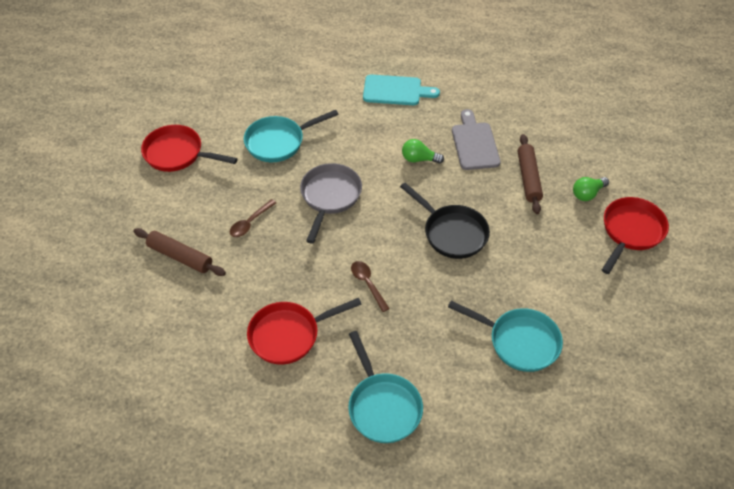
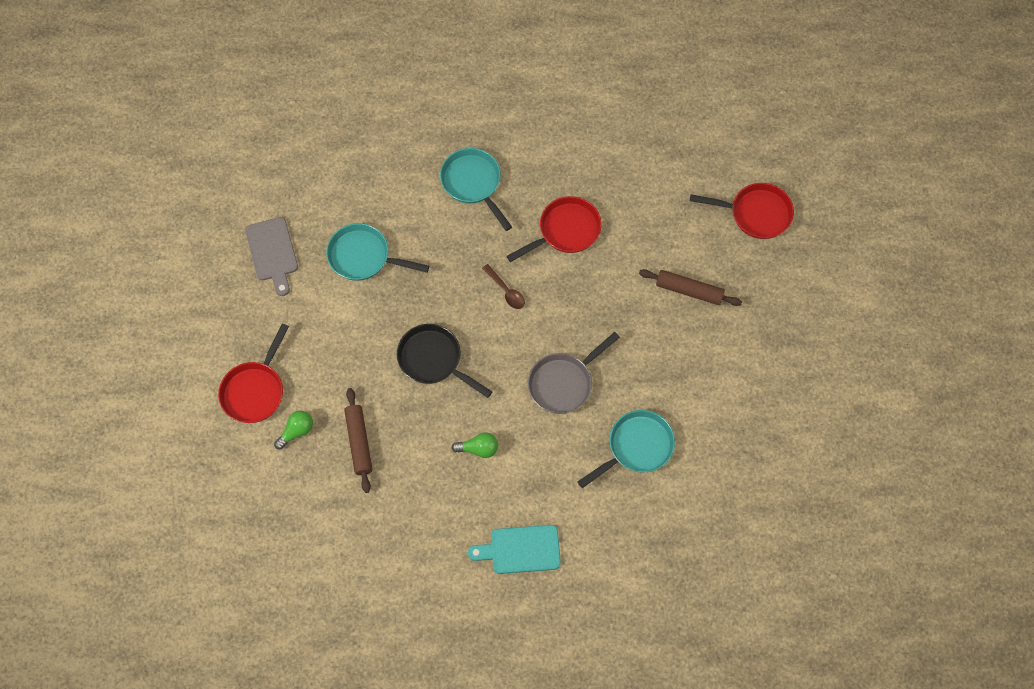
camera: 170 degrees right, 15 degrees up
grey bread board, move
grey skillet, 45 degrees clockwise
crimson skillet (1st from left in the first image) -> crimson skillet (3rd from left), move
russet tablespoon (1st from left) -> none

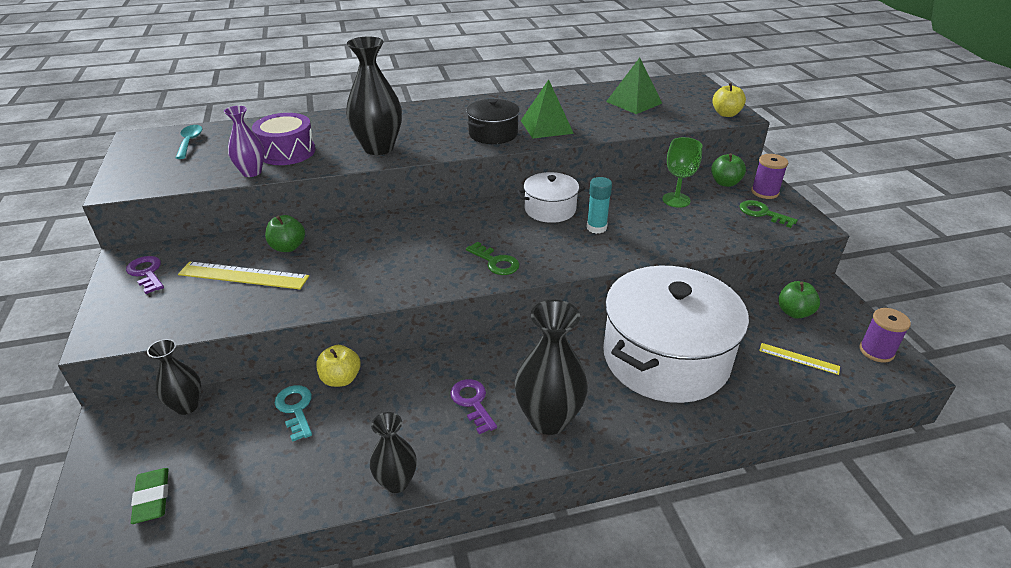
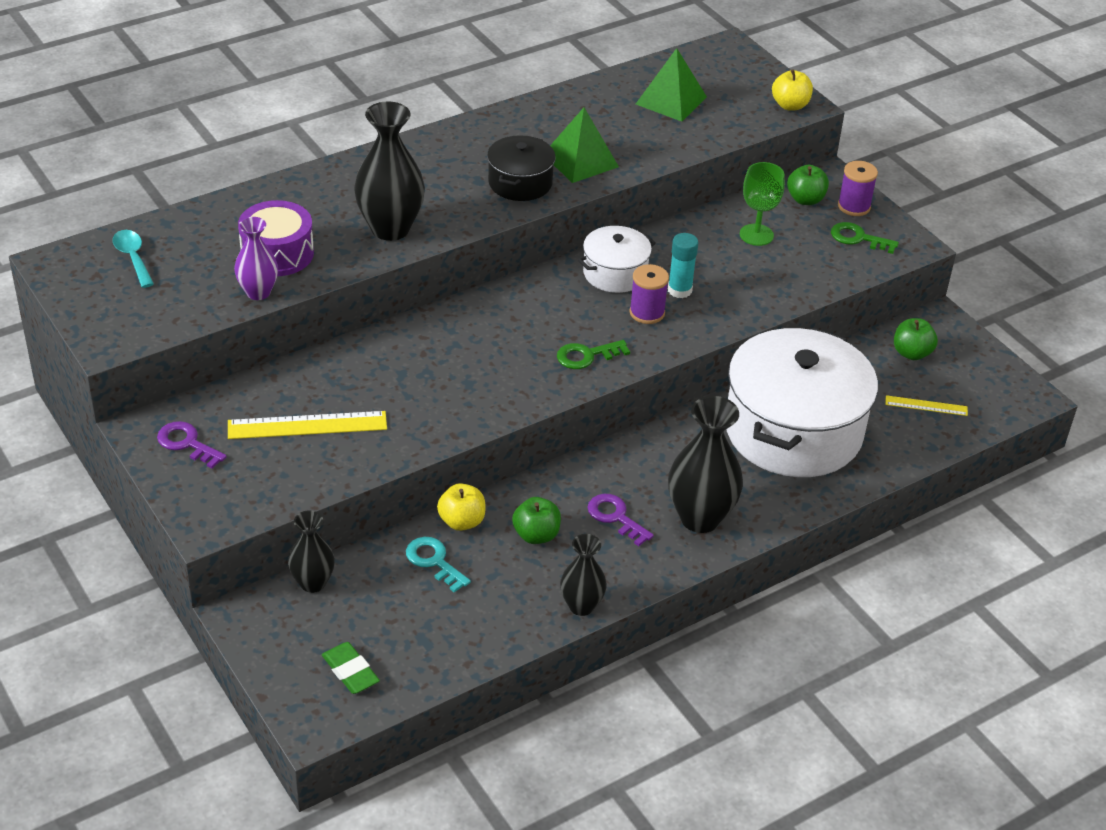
camera: 20 degrees left, 5 degrees up
green toy apple (1st from left), move
green key (1st from left), 135 degrees clockwise
violet reel of thread (2nd from left in the first image) -> violet reel of thread (1st from left), move

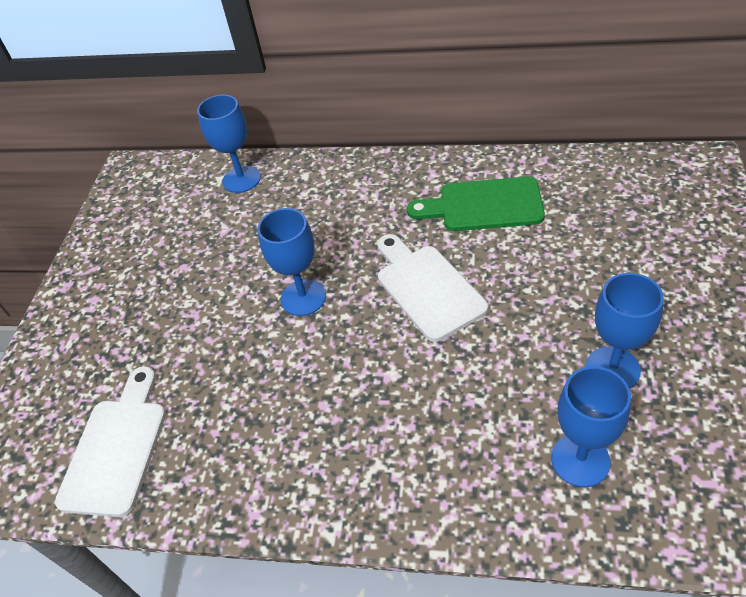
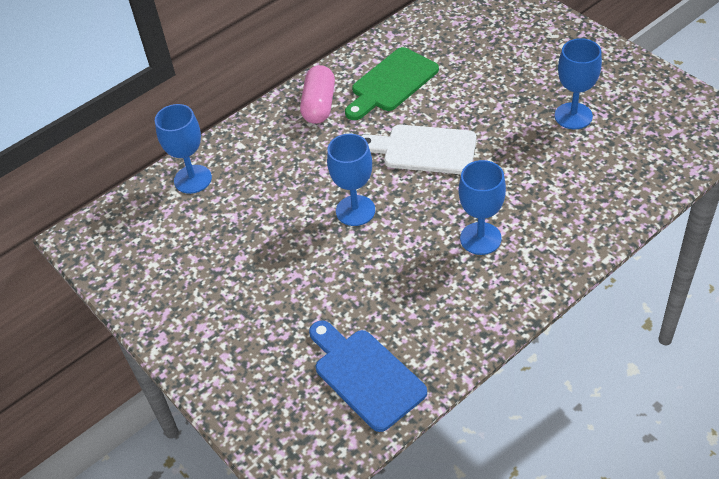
camera: 50 degrees left, 0 degrees up
none -> rose-pink pill shape
white bread board (1st from left) -> royal blue bread board
royal blue chalice (3rd from left), move

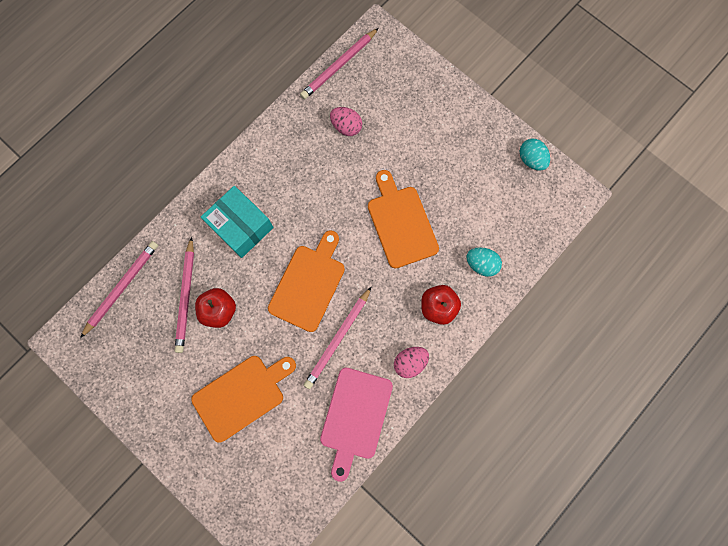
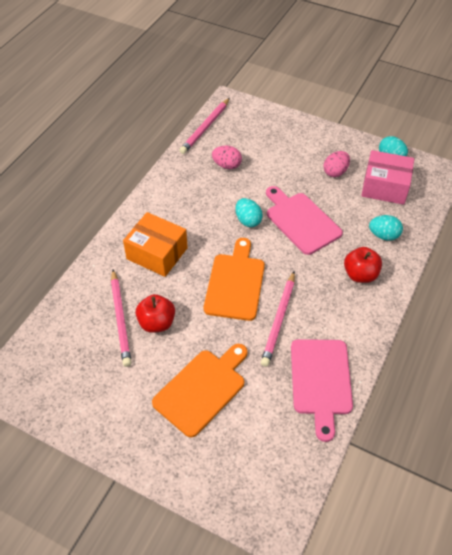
camera: 15 degrees left, 25 degrees down
teal package -> orange package
none -> teal egg (1st from left)
orange bread board (3rd from left) -> rose-pink bread board (1st from left)
rose-pink egg (2nd from left), move
none -> rose-pink package
rose-pink wooden pencil (1st from left) -> none

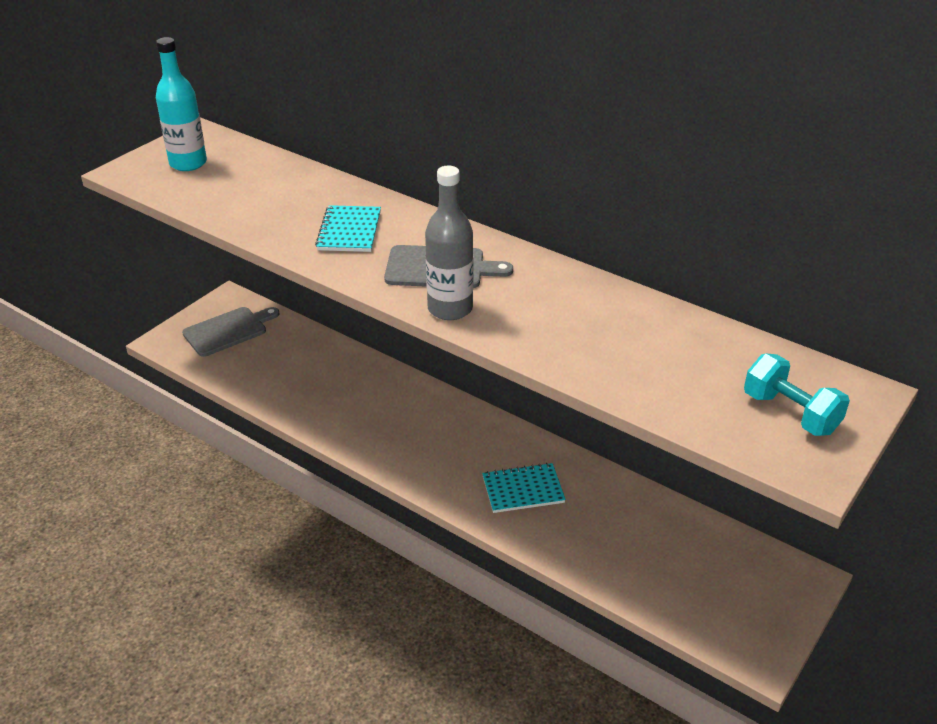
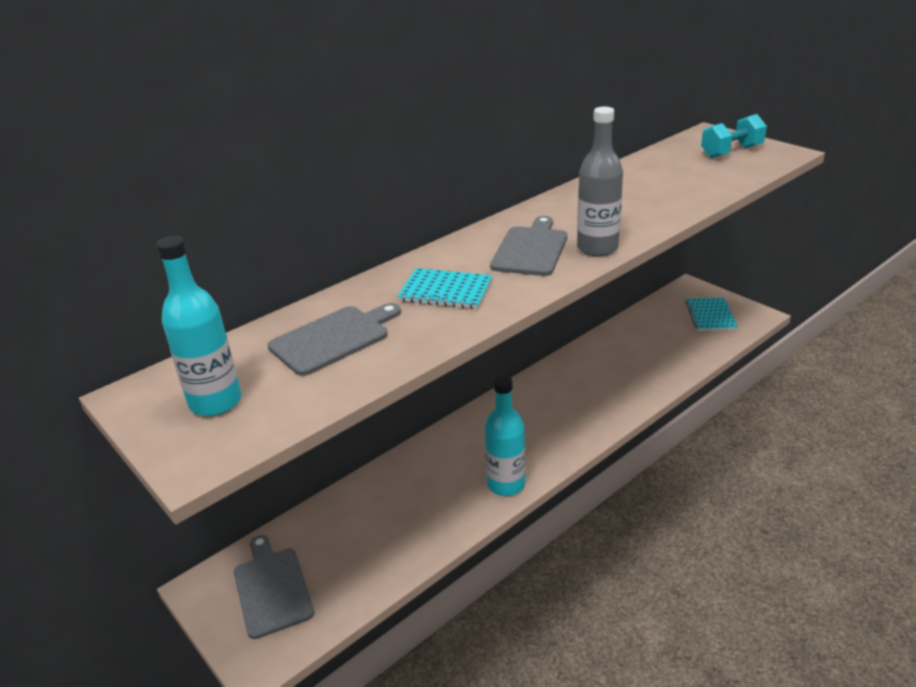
camera: 75 degrees left, 5 degrees down
none -> grey bread board (2nd from left)
none -> teal bottle (2nd from left)
teal notebook (2nd from left), move

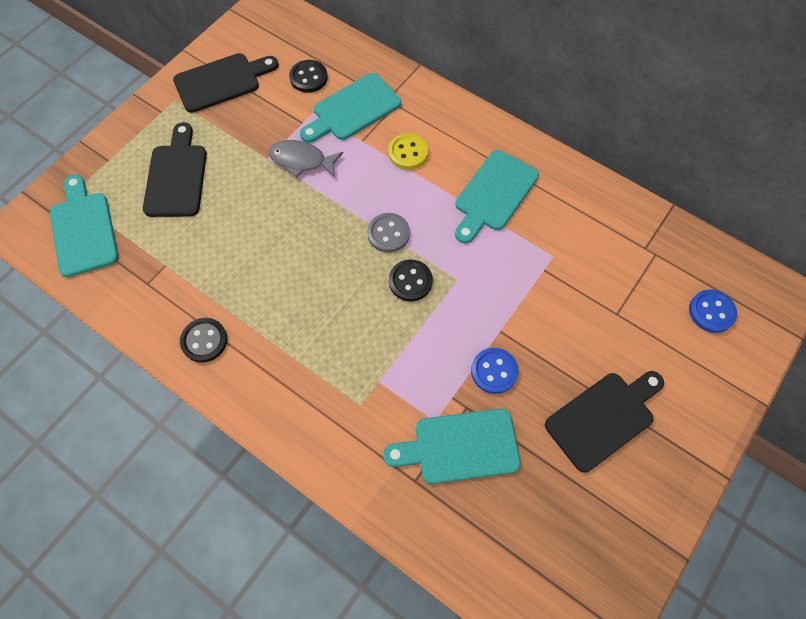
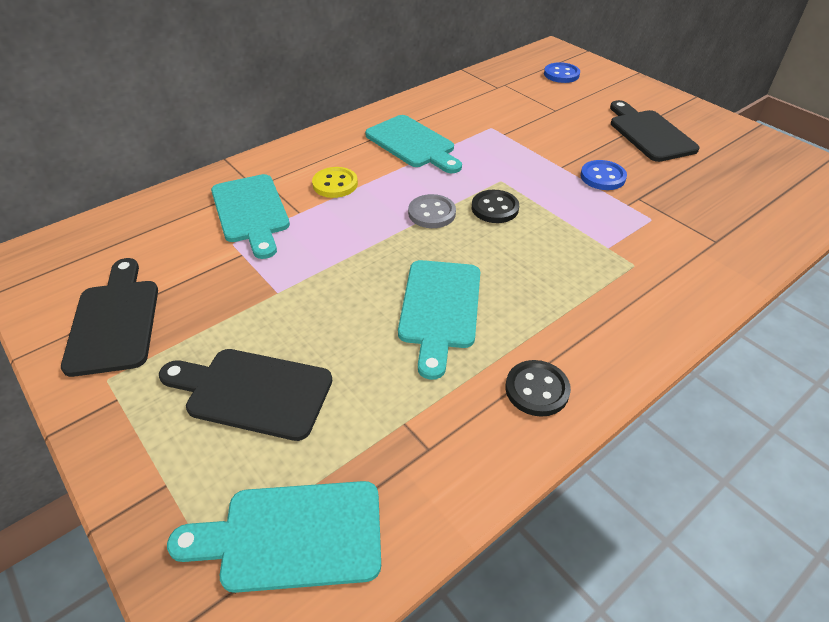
camera: 75 degrees left, 20 degrees down
teal bread board (3rd from left in the first image) -> teal bread board (4th from left), move
grey toy fish -> none
jet-black button (2nd from left) -> none

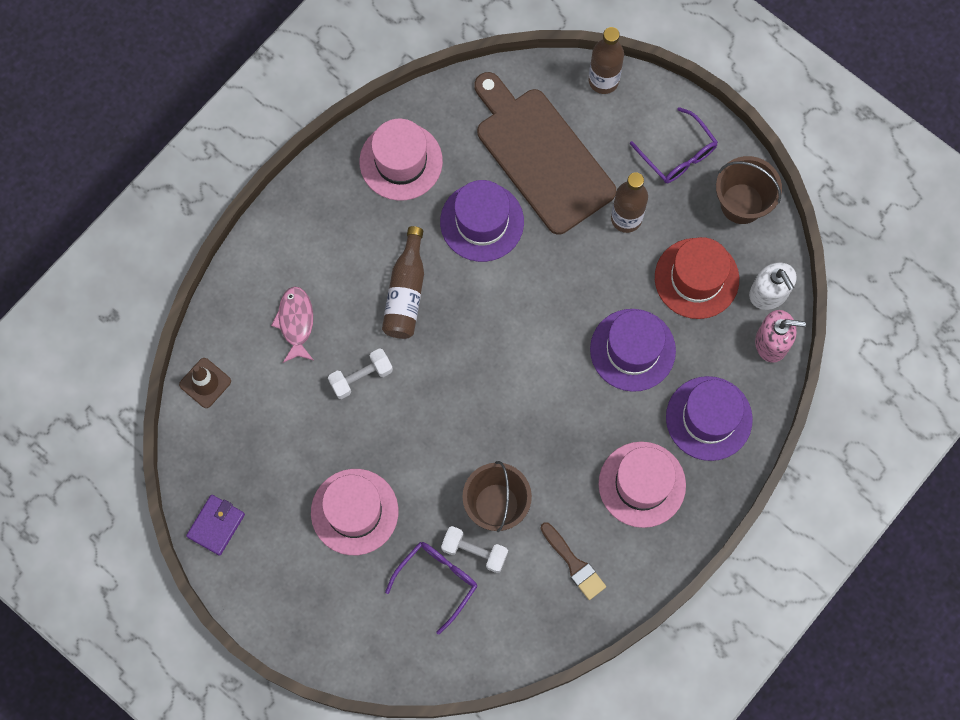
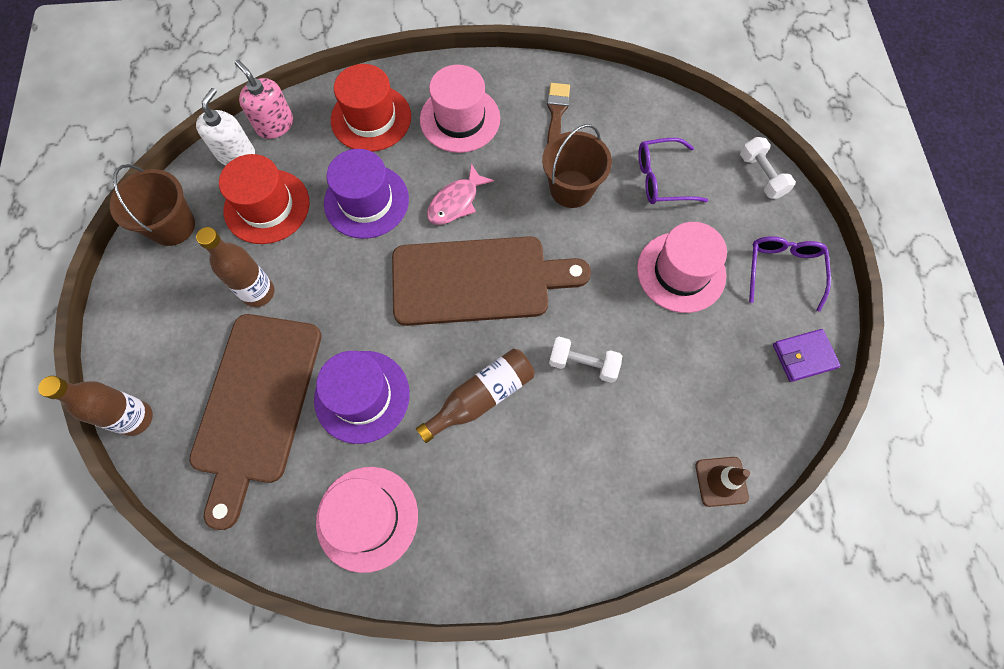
camera: 135 degrees left, 5 degrees down
violet tall hat (3rd from left) -> crimson tall hat (2nd from left)
none -> russet bread board (2nd from left)
rose-pink toy fish, move
white free weight (2nd from left), move
violet spectacles (2nd from left), move

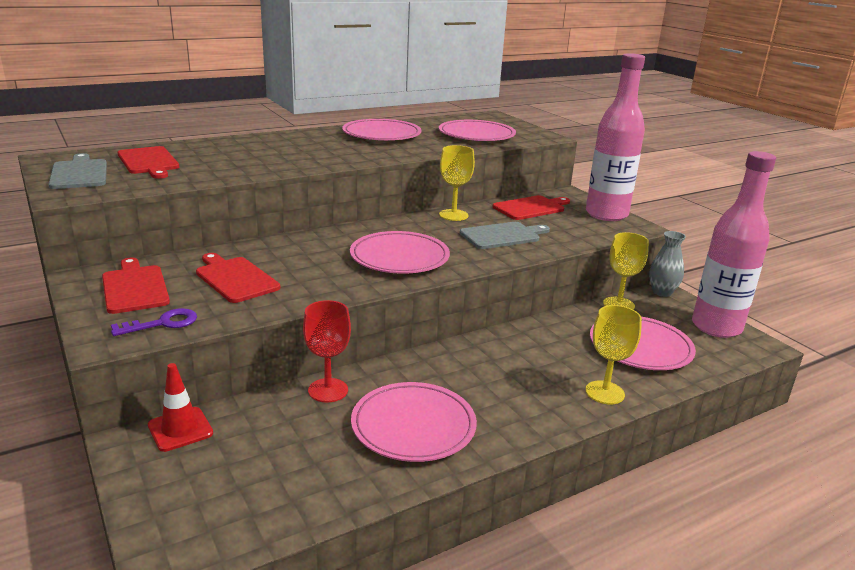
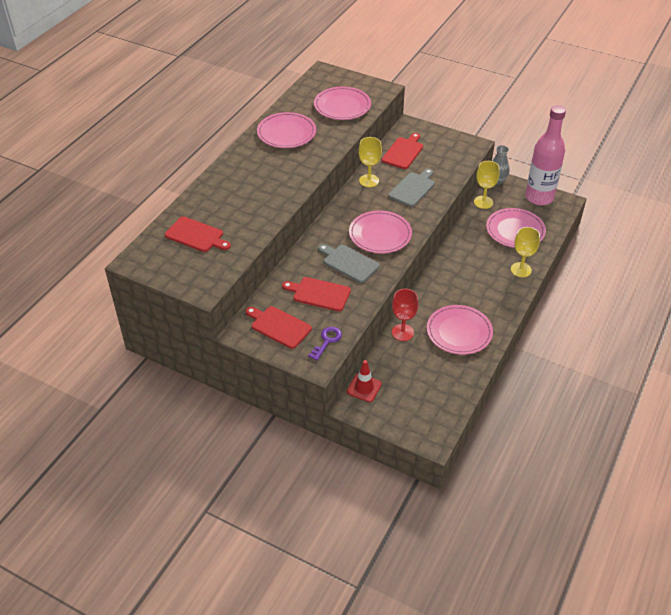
camera: 30 degrees left, 20 degrees up
grey bread board (1st from left), move
rose-pink bottle (1st from left) -> none

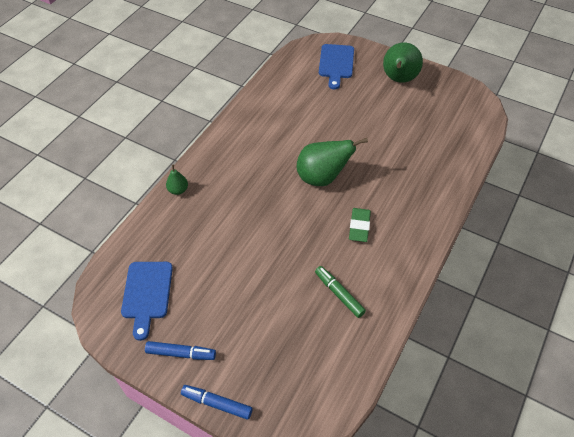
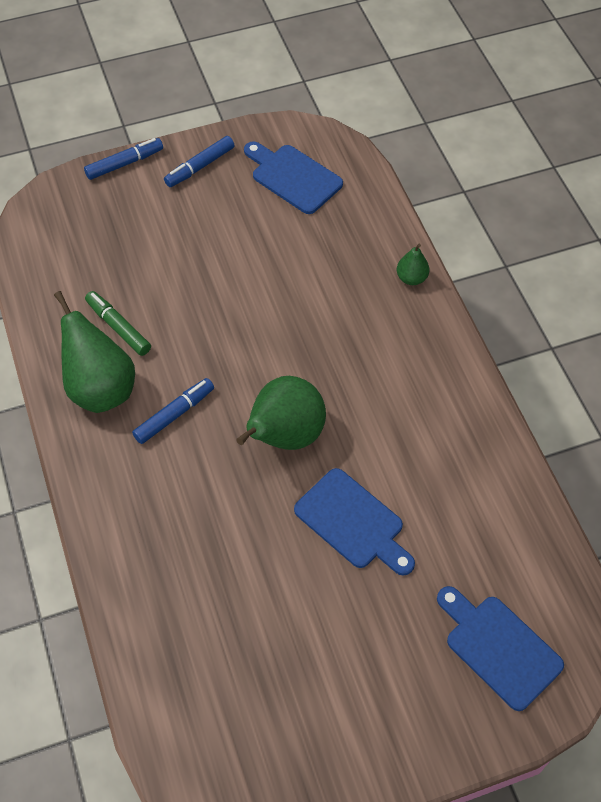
camera: 130 degrees right, 5 degrees up
green pear fruit (3rd from left in the first image) -> green pear fruit (1st from left), move
green marker pen, 135 degrees counterclockwise
green pencil eraser -> royal blue marker pen (2nd from left)
none -> royal blue bread board (2nd from left)

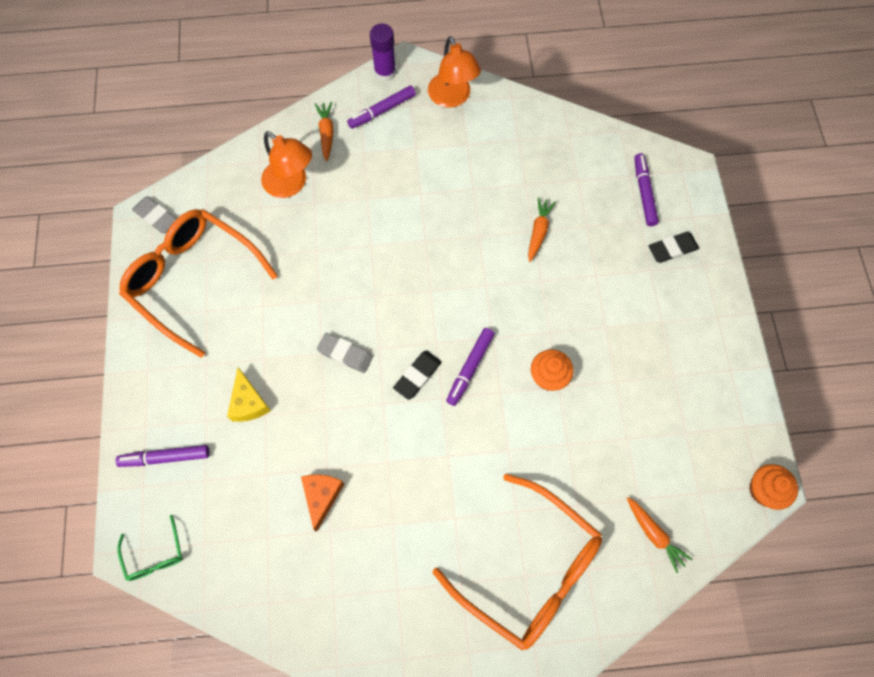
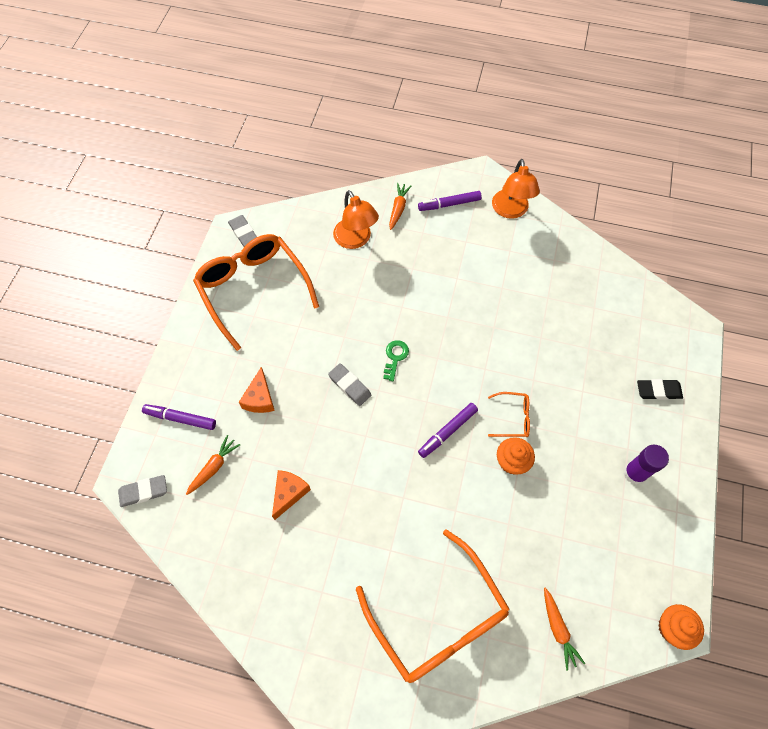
camera: 20 degrees right, 5 degrees down
green spectacles -> grey pencil eraser (1st from left)
orange toy carrot (2nd from left in the first image) -> orange toy carrot (1st from left), move
yellow cheese -> orange cheese (1st from left)
none -> green key
none -> orange spectacles (3rd from left)
violet glue, move
jet-black pencil eraser (1st from left) -> none
violet marker pen (4th from left) -> none

